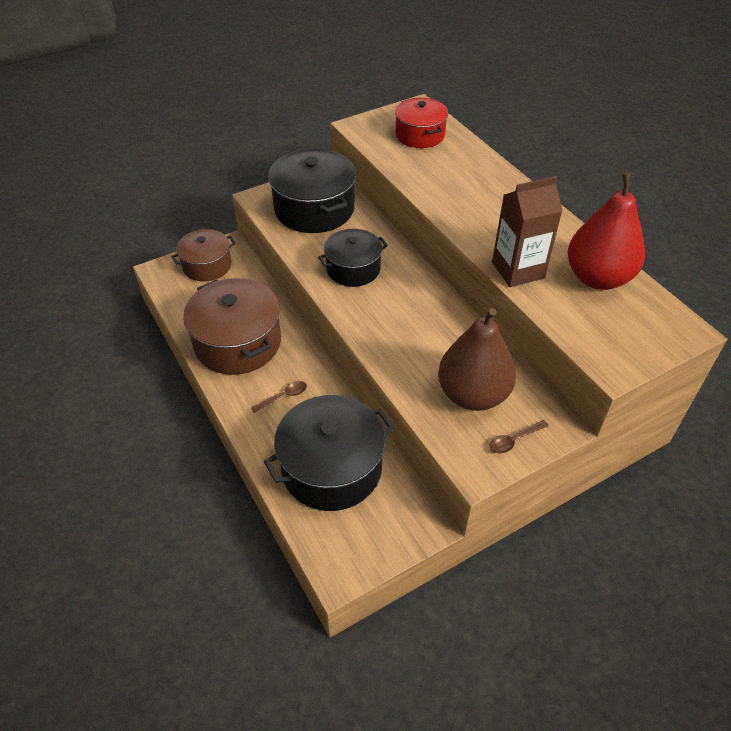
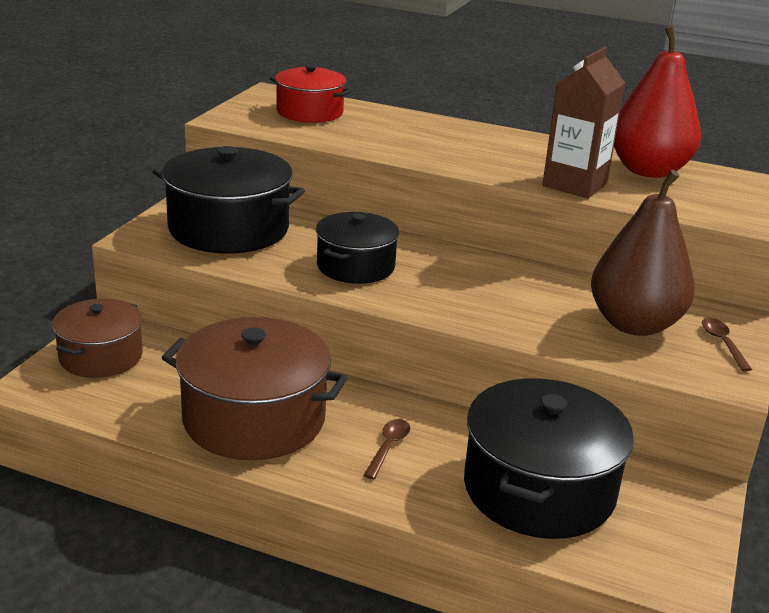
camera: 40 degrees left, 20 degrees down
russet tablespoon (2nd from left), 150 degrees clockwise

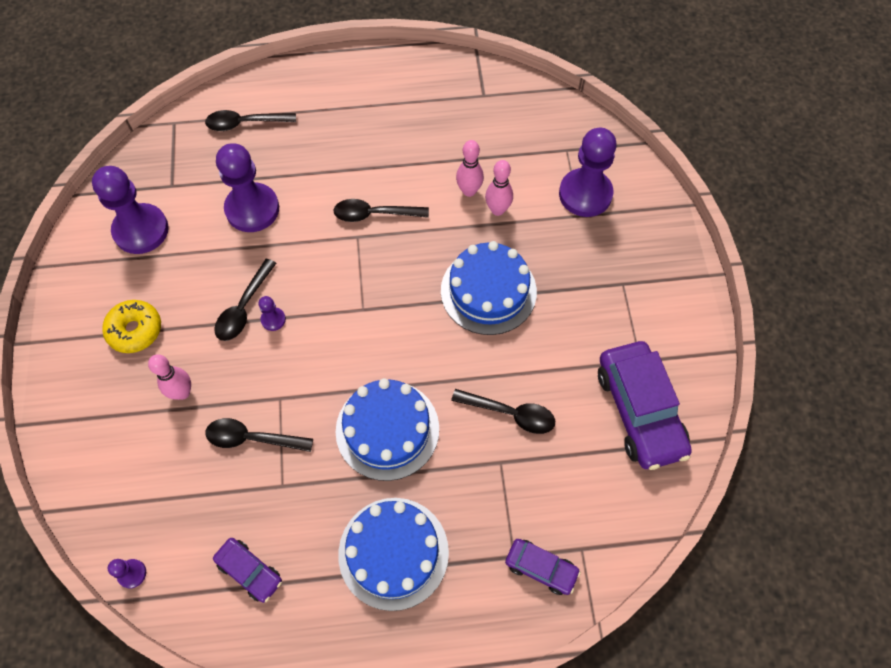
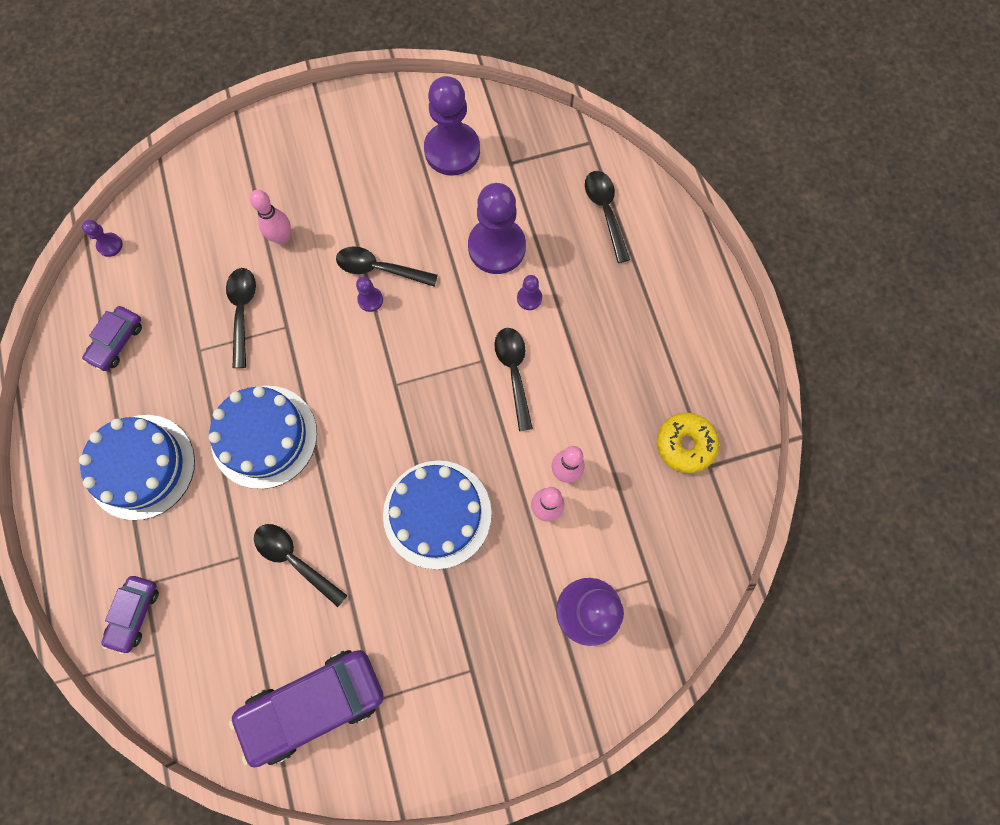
camera: 80 degrees right, 10 degrees up
jet-black tablespoon (5th from left in the first image) -> jet-black tablespoon (2nd from left), 120 degrees clockwise
none -> violet chess pawn (5th from left)
yellow doughnut, move

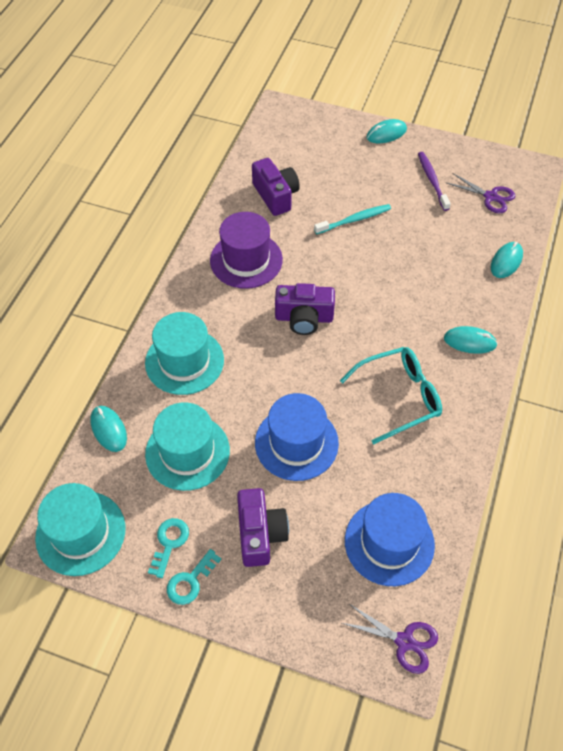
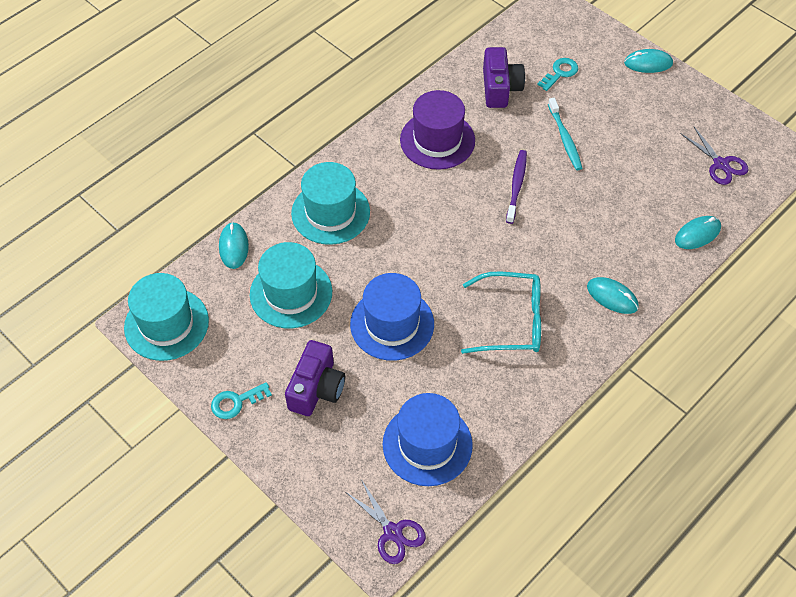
camera: 25 degrees right, 0 degrees up
violet toothbrush, move
teal key (1st from left in the first image) -> teal key (2nd from left), move
teal toothbrush, 75 degrees clockwise
violet compact camera (3rd from left) -> none

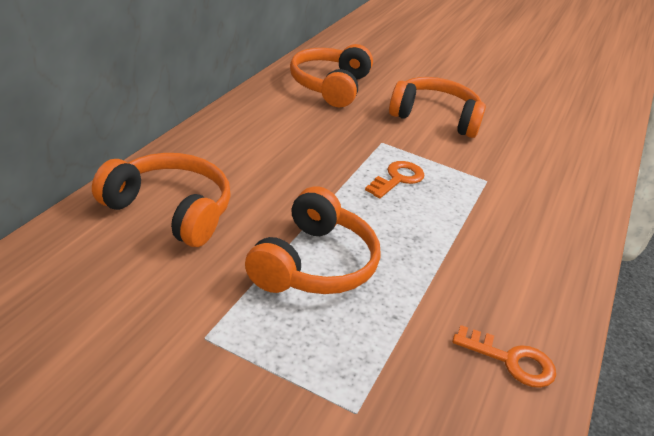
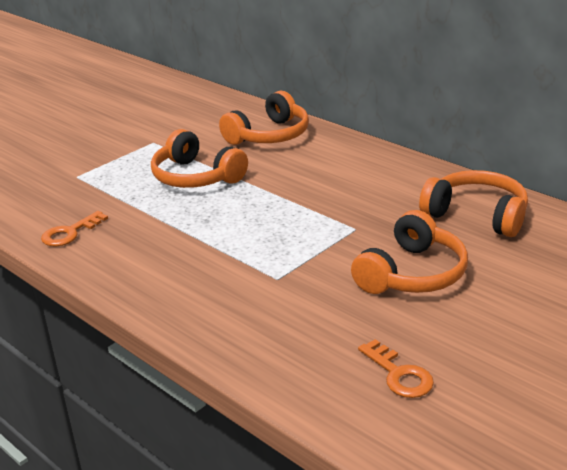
camera: 115 degrees right, 5 degrees down
orange key (1st from left in the first image) -> orange key (2nd from left), move

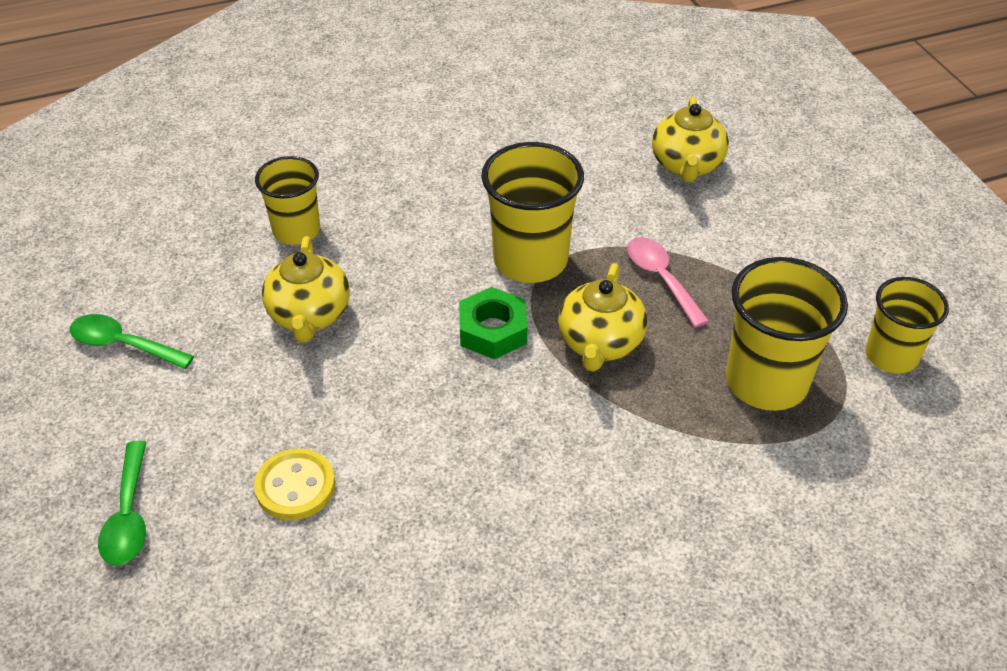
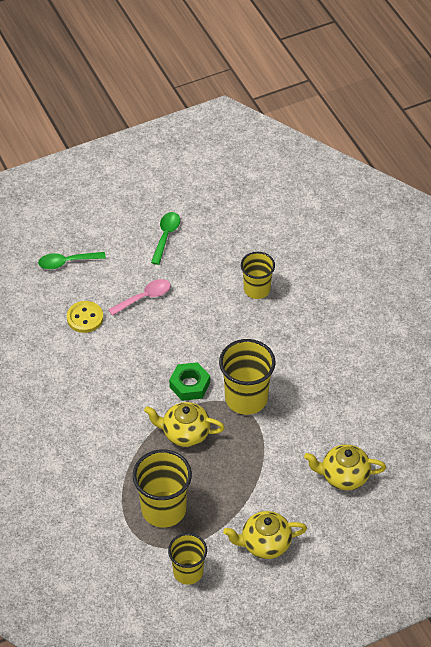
camera: 85 degrees right, 5 degrees up
rose-pink tablespoon, move
yellow tea pot (1st from left in the first image) -> yellow tea pot (2nd from left), move

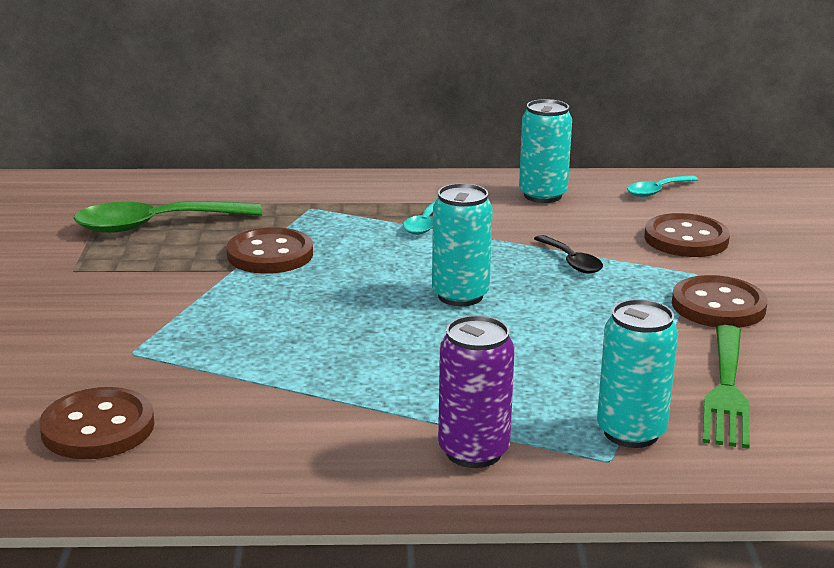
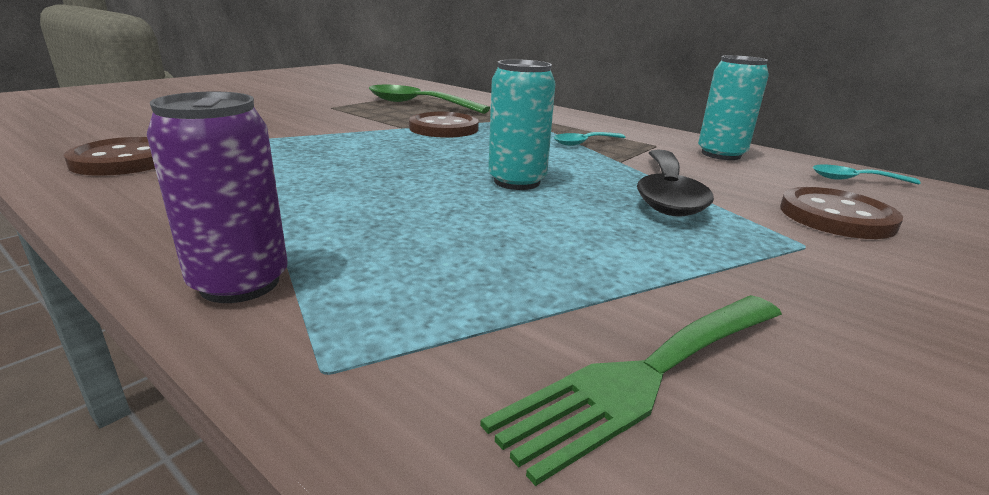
camera: 40 degrees right, 0 degrees up
jet-black tablespoon, x1.91
teal tin (3rd from left) -> none
russet button (4th from left) -> none

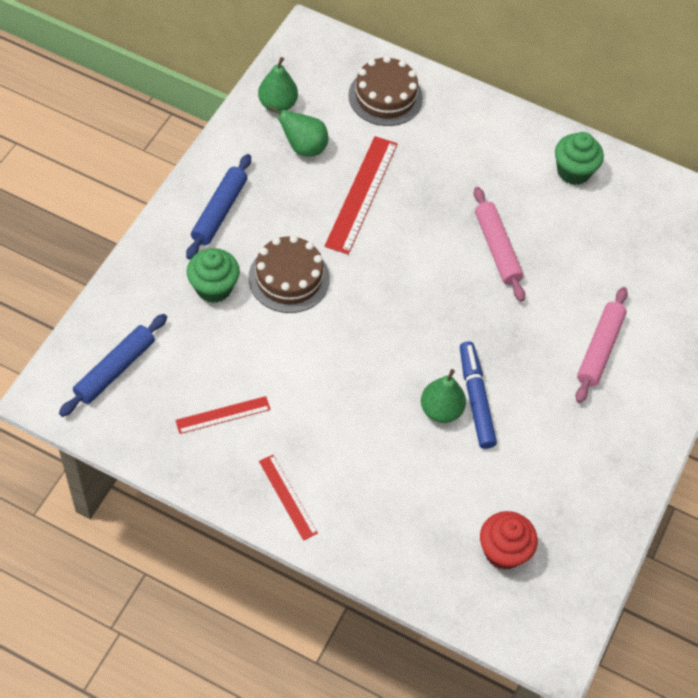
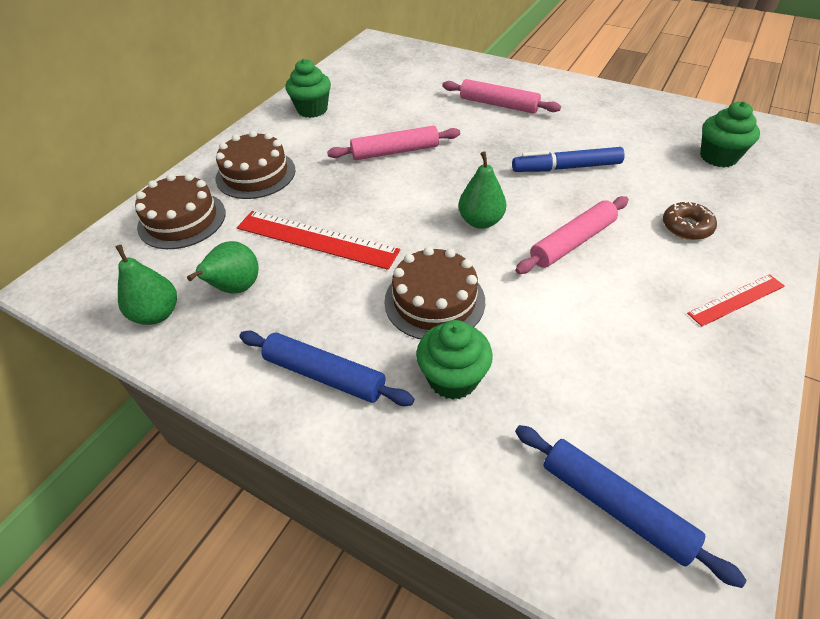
camera: 80 degrees left, 10 degrees down
none -> russet gateau (2nd from left)
green pear fruit (3rd from left), move
none -> rose-pink pastry roller (3rd from left)
none -> russet doughnut
crimson muffin -> green muffin (3rd from left)
crimson ruler (1st from left) -> none

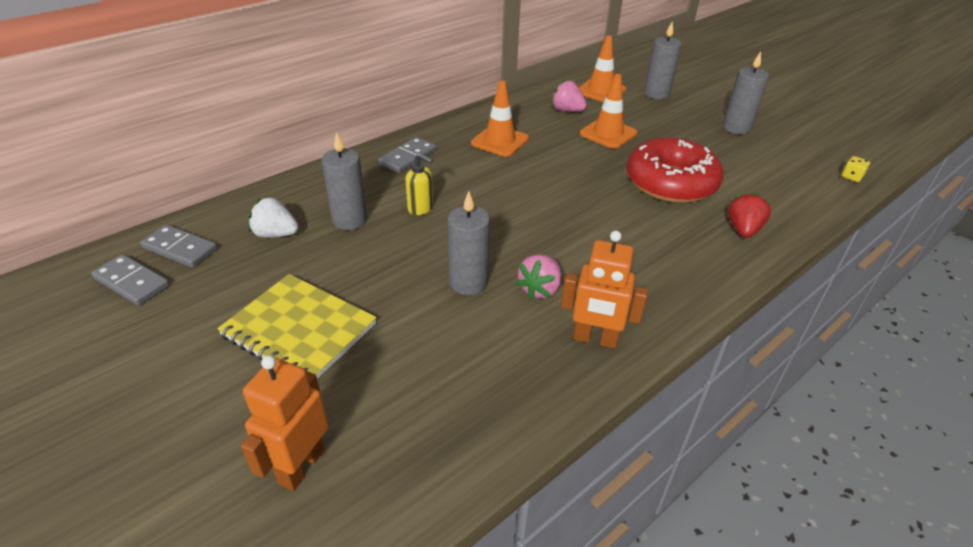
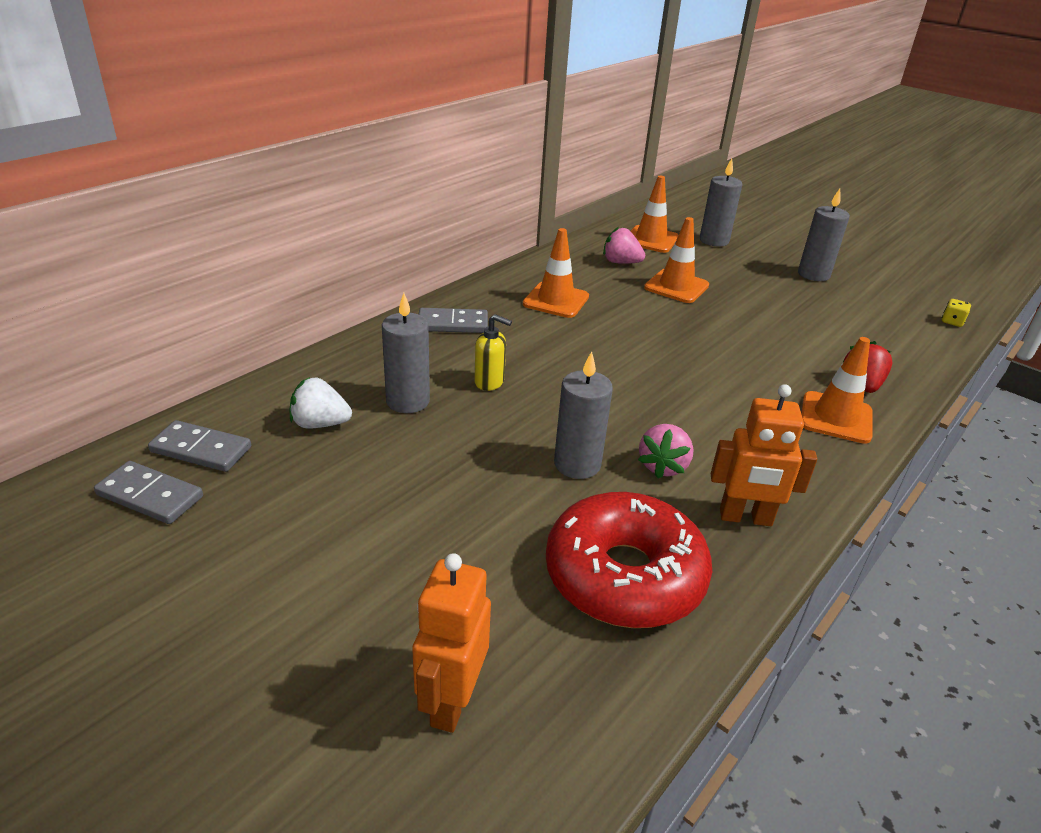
camera: 10 degrees left, 5 degrees down
grey domino piece (3rd from left), 60 degrees clockwise
crimson doughnut, move
none -> orange road cone (4th from left)
yellow notebook -> none

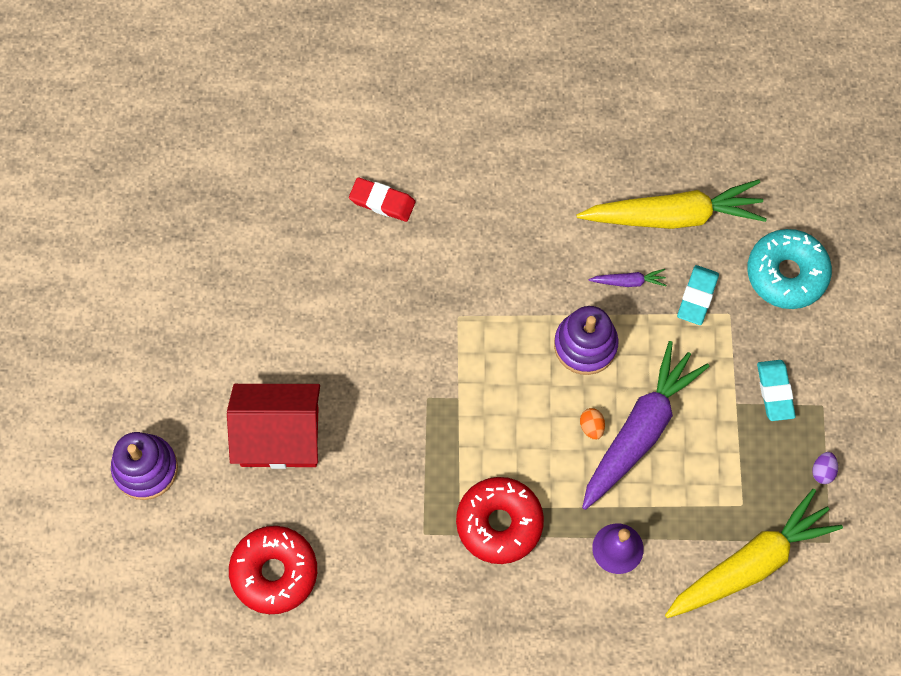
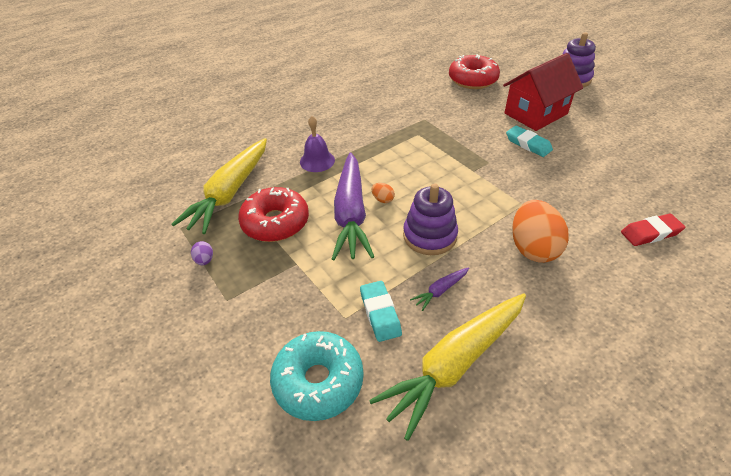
camera: 145 degrees right, 25 degrees down
crimson doughnut (2nd from left in the first image) -> crimson doughnut (1st from left), move
teal pencil eraser (2nd from left), move
none -> orange egg (2nd from left)

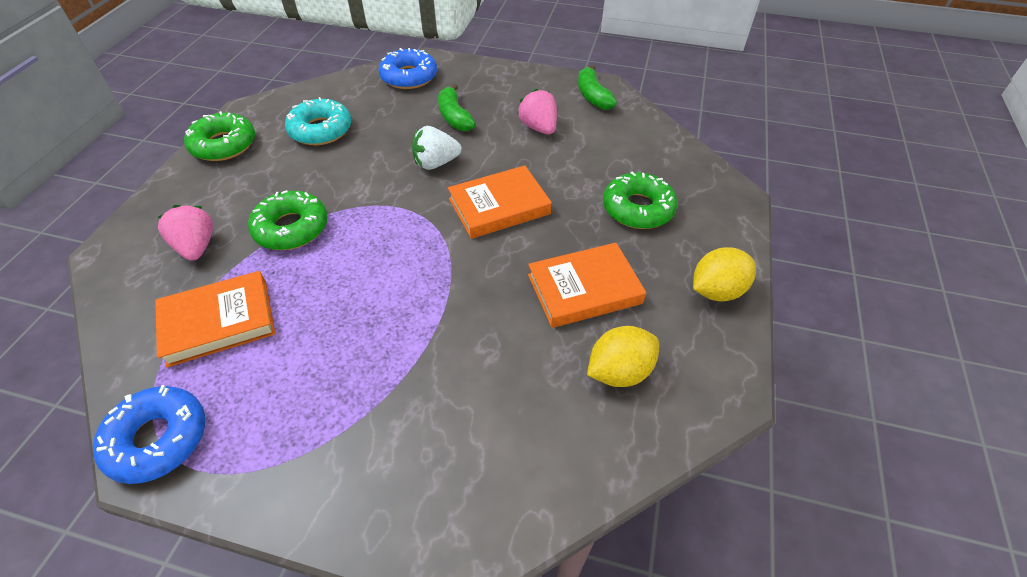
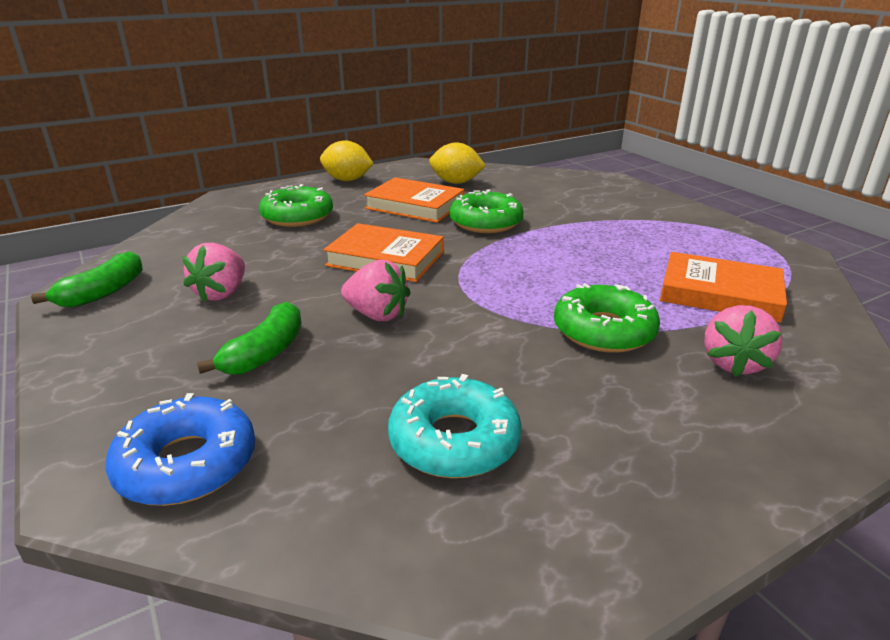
camera: 135 degrees left, 20 degrees down
white toy strawberry -> rose-pink toy strawberry (2nd from left)
green doughnut (1st from left in the first image) -> green doughnut (2nd from left), move
royal blue doughnut (1st from left) -> none

